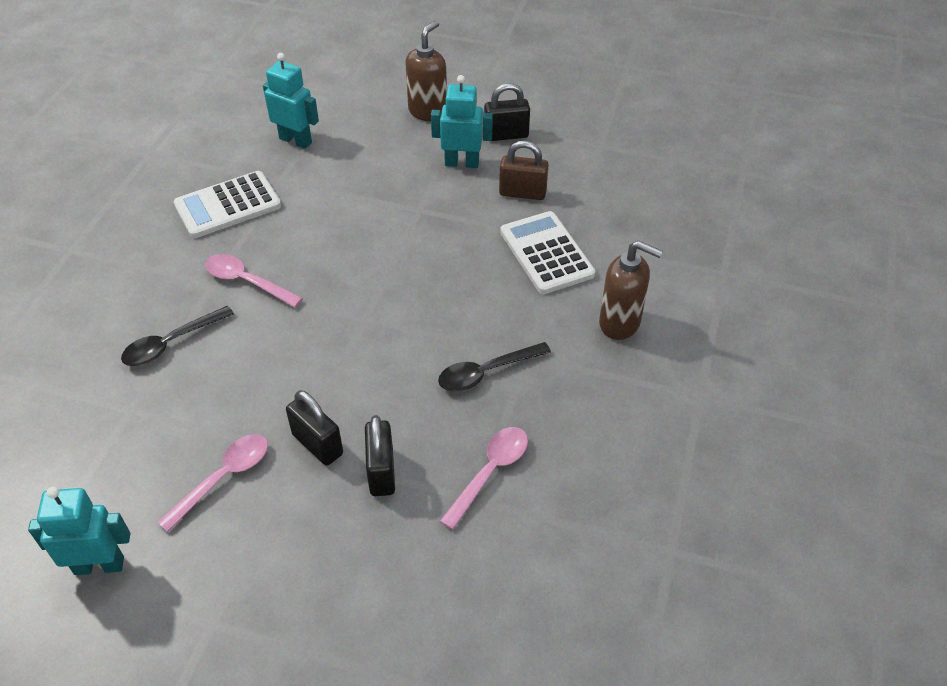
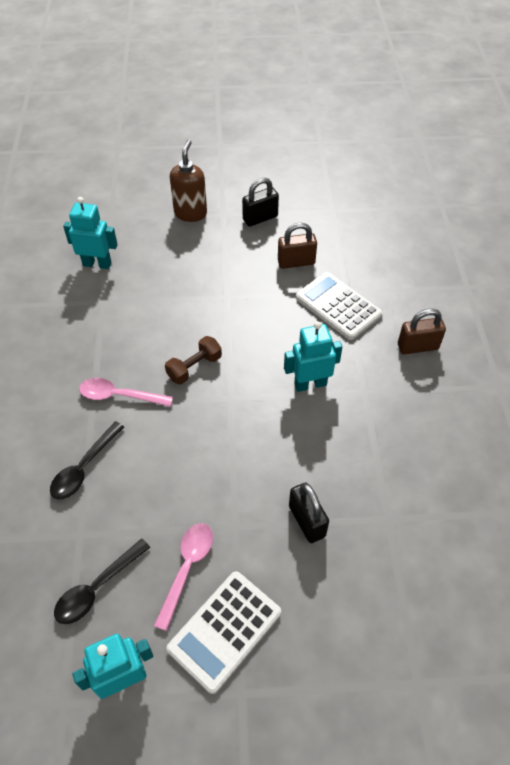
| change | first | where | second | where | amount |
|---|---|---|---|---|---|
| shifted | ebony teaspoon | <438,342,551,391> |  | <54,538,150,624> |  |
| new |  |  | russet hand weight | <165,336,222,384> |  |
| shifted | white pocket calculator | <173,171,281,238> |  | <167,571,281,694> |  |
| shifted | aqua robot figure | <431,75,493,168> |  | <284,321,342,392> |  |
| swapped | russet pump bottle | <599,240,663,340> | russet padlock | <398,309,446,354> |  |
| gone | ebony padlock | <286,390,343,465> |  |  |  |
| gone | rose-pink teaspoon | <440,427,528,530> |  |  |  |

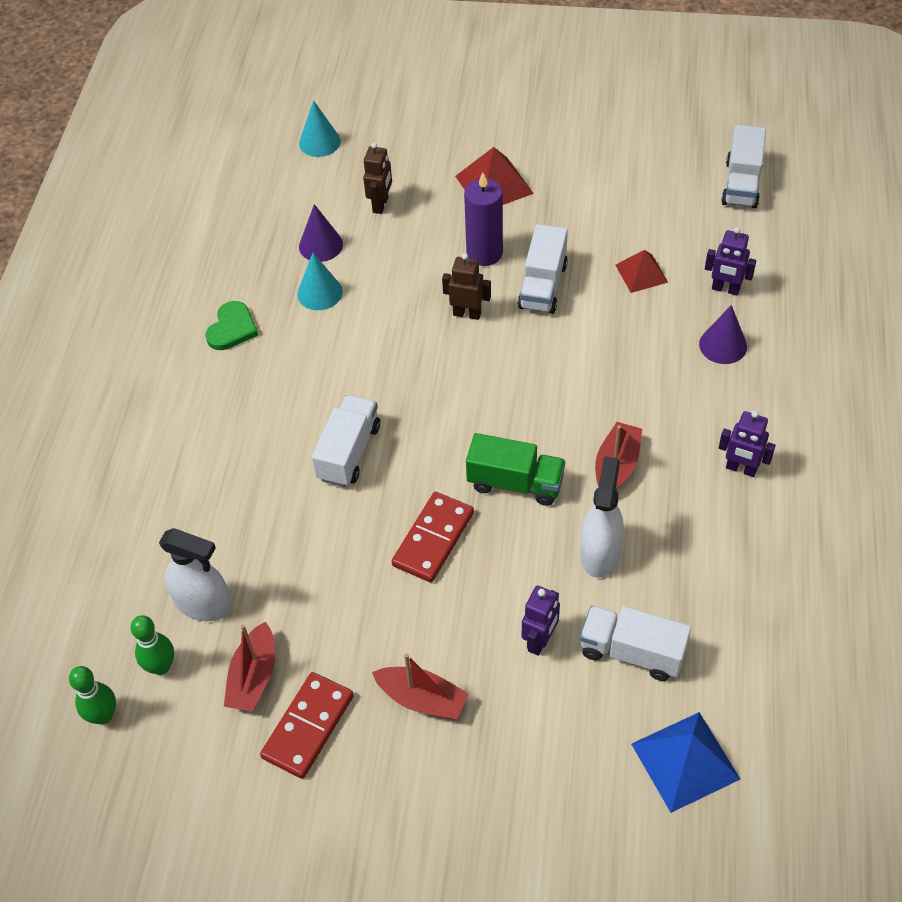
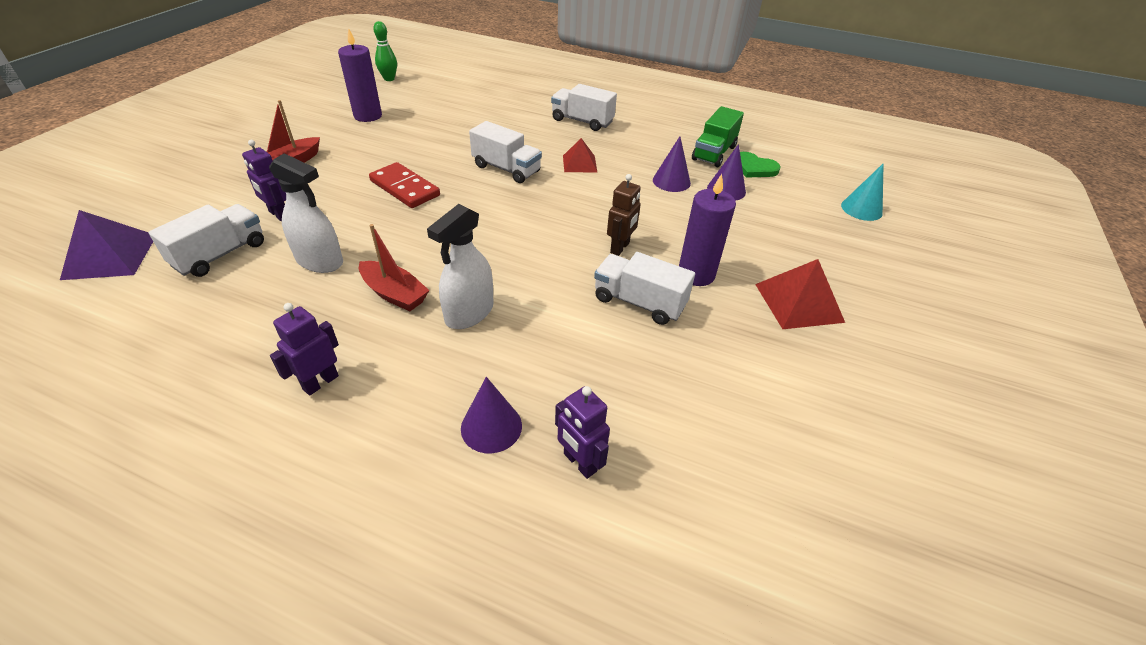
| change | first | where | second | where | amount |
|---|---|---|---|---|---|
| repainted | cobalt solid pyramid | <631,712,741,813> | royal purple solid pyramid | <60,210,153,280> |  |
| swapped | scarlet boat | <224,622,275,712> | royal purple wax candle | <338,28,382,122> |  |
| shifted | white sprayer | <159,528,232,621> |  | <427,204,494,329> |  |
| shifted | white truck | <721,125,766,209> |  | <551,84,617,131> |  |
| rotated | royal purple robot figure | <705,227,756,295> |  | <555,386,610,479> | 75 degrees counterclockwise |
| shifted | scarlet solid pyramid | <615,250,668,293> |  | <563,138,597,172> |  |
| repainted | aqua cone | <297,253,343,310> | royal purple cone | <653,136,691,192> |  |
| shifted | emerald truck | <466,433,566,506> |  | <692,106,744,167> |  |
| shifted | emerald heart shape | <205,301,258,350> |  | <740,152,781,178> |  |
| gone | emerald bowling pin | <131,615,174,675> |  |  |  |
| gone | scarlet domino | <260,672,354,779> |  |  |  |
| gone | russet robot figure | <363,142,392,214> |  |  |  |

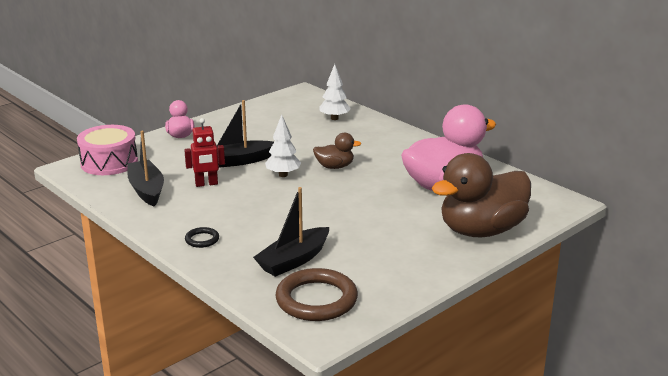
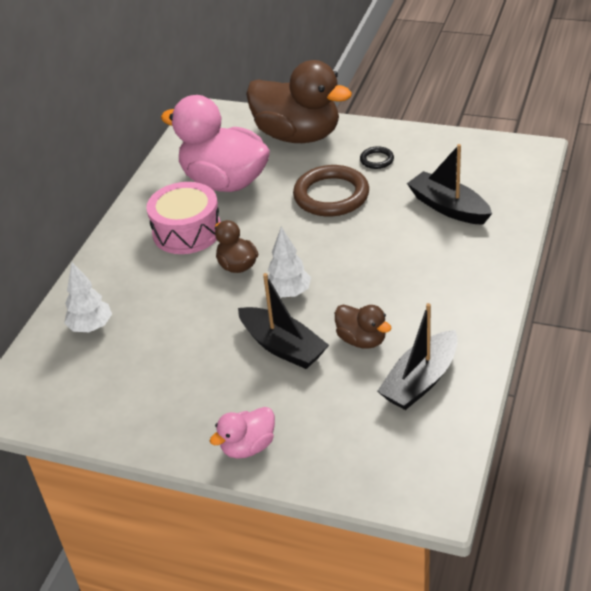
| change | first | where | second | where | amount |
|---|---|---|---|---|---|
| shifted | rose-pink drum | <77,125,138,175> |  | <146,182,221,254> |  |
| shifted | russet torus | <275,268,358,321> |  | <293,165,369,216> |  |
| swapped | scarlet robot figure | <184,118,225,187> | russet toy duck | <335,305,392,349> |  |
| shifted | ebony torus | <185,227,219,248> |  | <360,146,394,169> |  |
| rotated | ebony boat | <253,187,329,277> |  | <407,144,492,225> | 150 degrees counterclockwise |

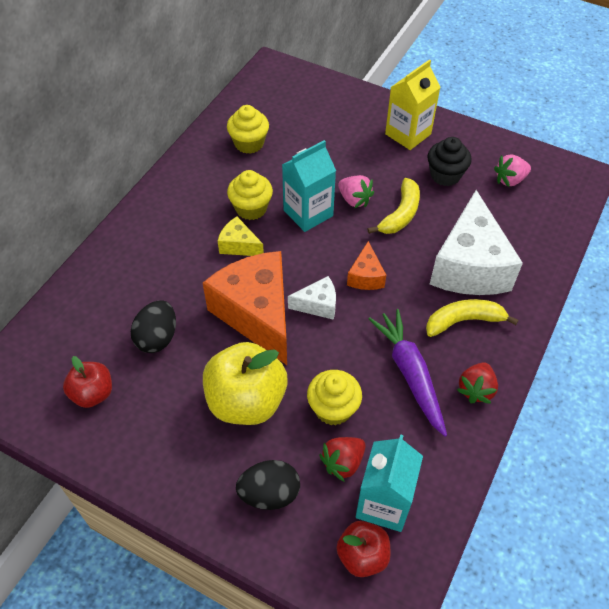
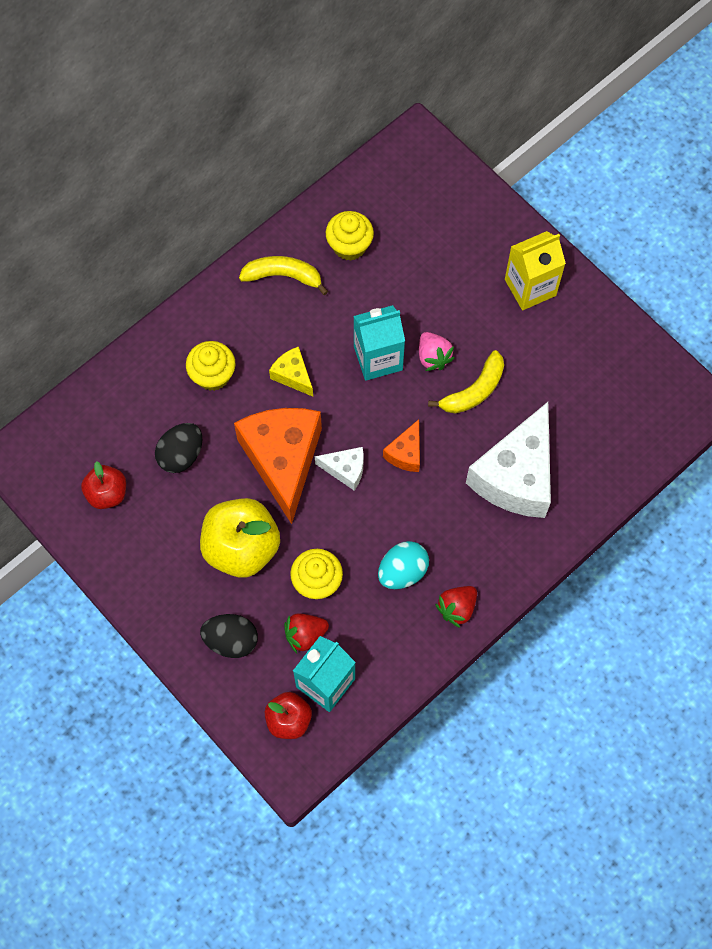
| change | first | where | second | where | amount |
|---|---|---|---|---|---|
| shifted | golden muffin | <227,170,273,220> |  | <186,341,236,391> |  |
| shifted | golden banana fruit | <426,299,518,337> |  | <239,256,328,295> |  |
| swapped | royal purple toy carrot | <369,309,447,437> | aqua egg shape | <378,541,429,589> |  |
| gone | ebony muffin | <428,137,472,186> |  |  |  |
| gone | rose-pink berry | <494,154,531,187> |  |  |  |

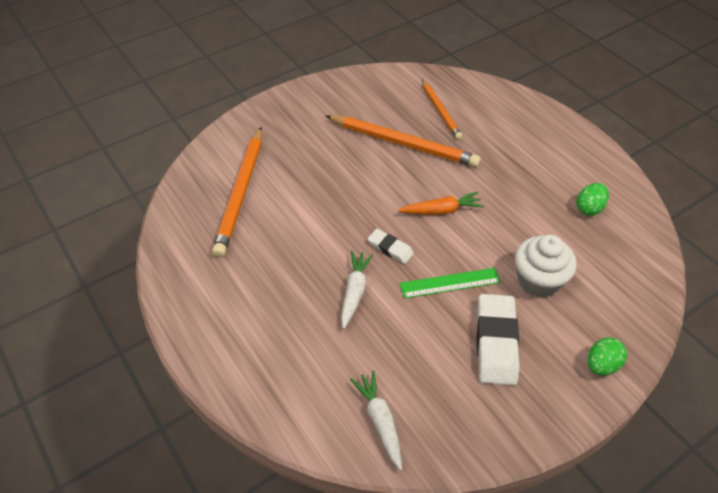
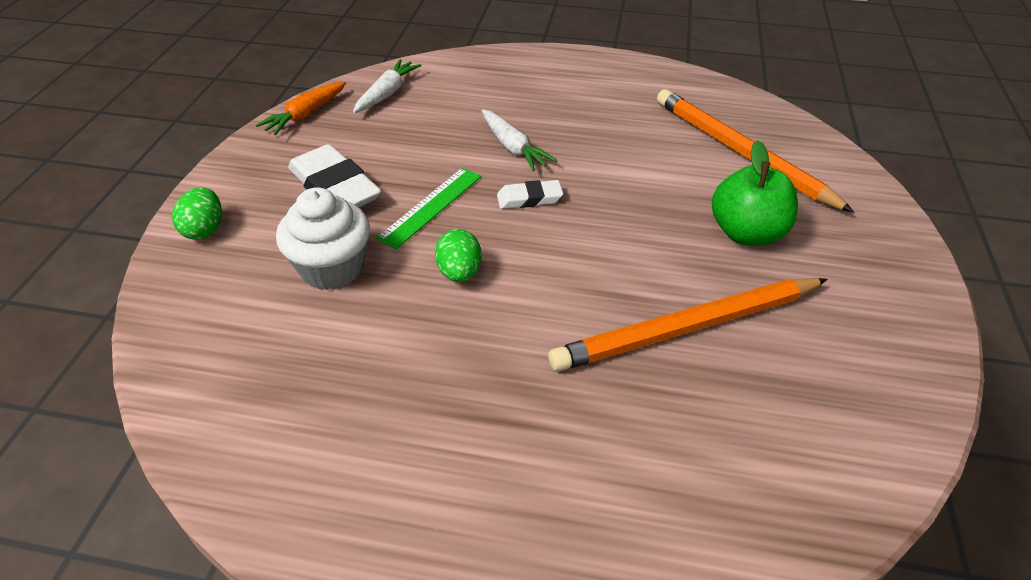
| change | first | where | second | where | amount |
|---|---|---|---|---|---|
| shifted | orange toy carrot | <398,192,484,215> |  | <256,81,346,135> |  |
| rotated | white toy carrot | <350,371,402,470> |  | <353,59,422,113> | 90 degrees counterclockwise |
| shifted | emerald egg shape | <577,183,609,216> |  | <435,229,482,282> |  |
| new |  |  | emerald toy apple | <712,141,798,245> |  |
| gone | orange lead pencil | <422,80,462,140> |  |  |  |

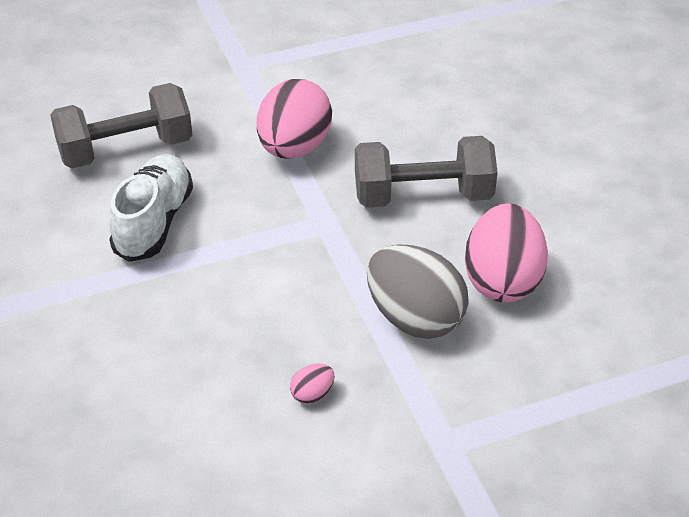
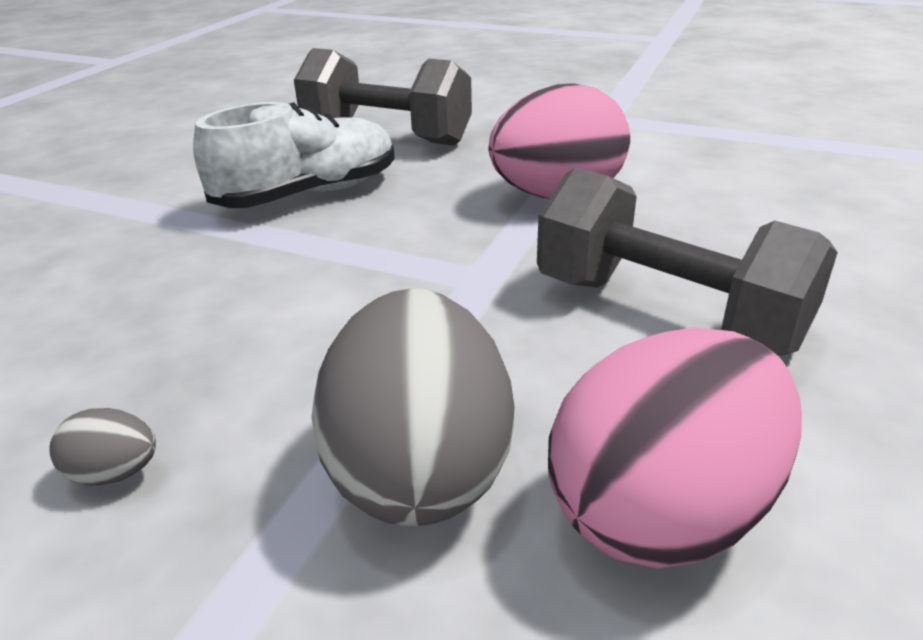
| change | first | where | second | where | amount |
|---|---|---|---|---|---|
| repainted | rose-pink egg shape | <290,363,335,404> | gray egg shape | <49,408,156,486> |  |

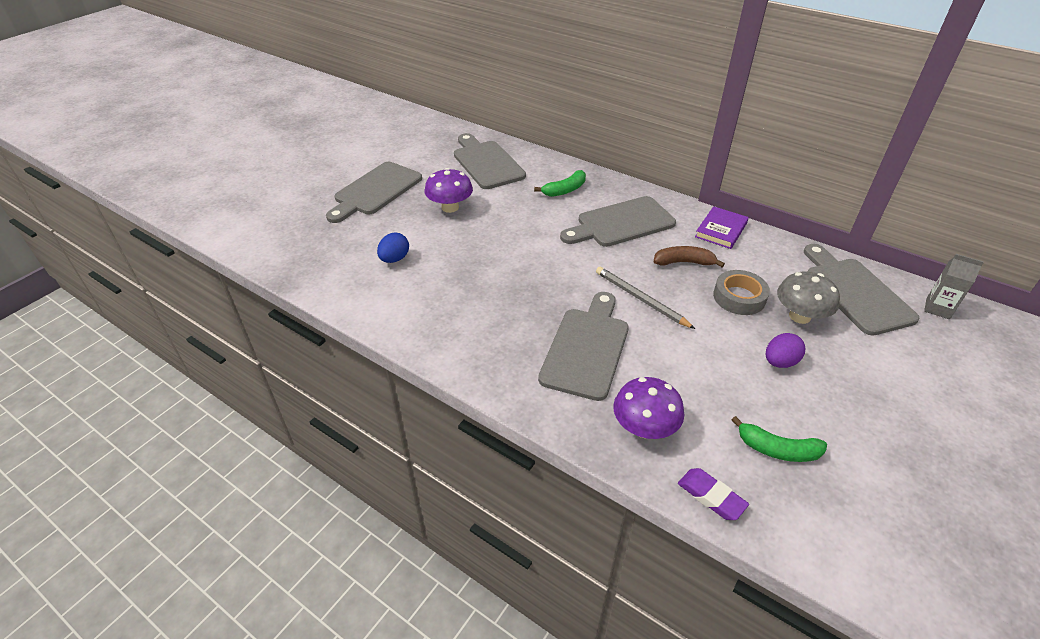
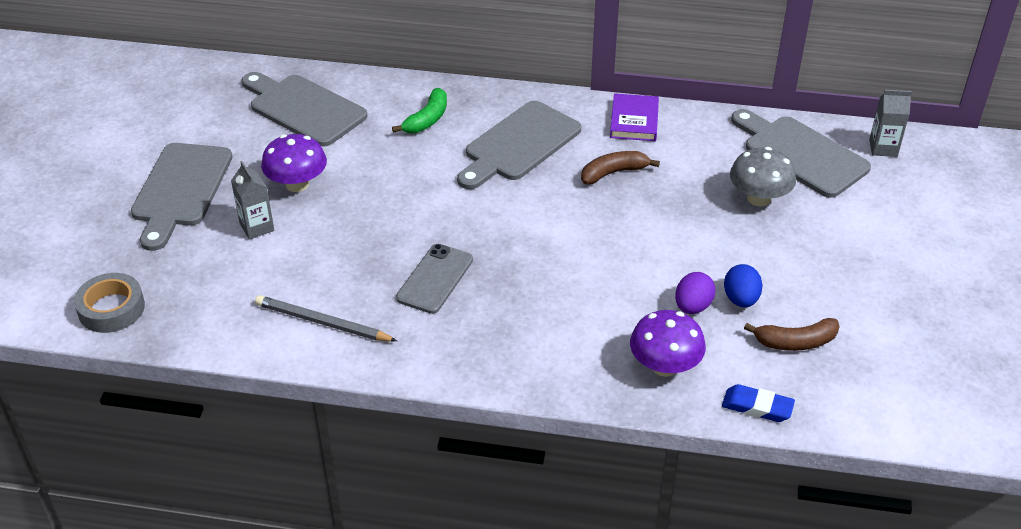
| change | first | where | second | where | amount |
|---|---|---|---|---|---|
| shifted | gray sticky tape | <713,270,770,315> |  | <74,273,145,333> |  |
| new |  |  | gray carton | <231,161,275,240> |  |
| shifted | gray lead pencil | <596,267,695,329> |  | <255,295,397,342> |  |
| new |  |  | gray phone | <396,244,473,314> |  |
| shifted | royal purple egg shape | <765,333,806,368> |  | <675,272,716,314> |  |
| repainted | royal purple pencil eraser | <678,468,749,520> | cobalt pencil eraser | <722,384,795,422> |  |
| shifted | cobalt egg shape | <377,232,409,263> |  | <724,264,763,307> |  |
| repainted | emerald banana fruit | <732,416,827,462> | russet banana fruit | <744,318,840,351> |  |
| gone | gray chopping board | <538,292,629,401> |  |  |  |

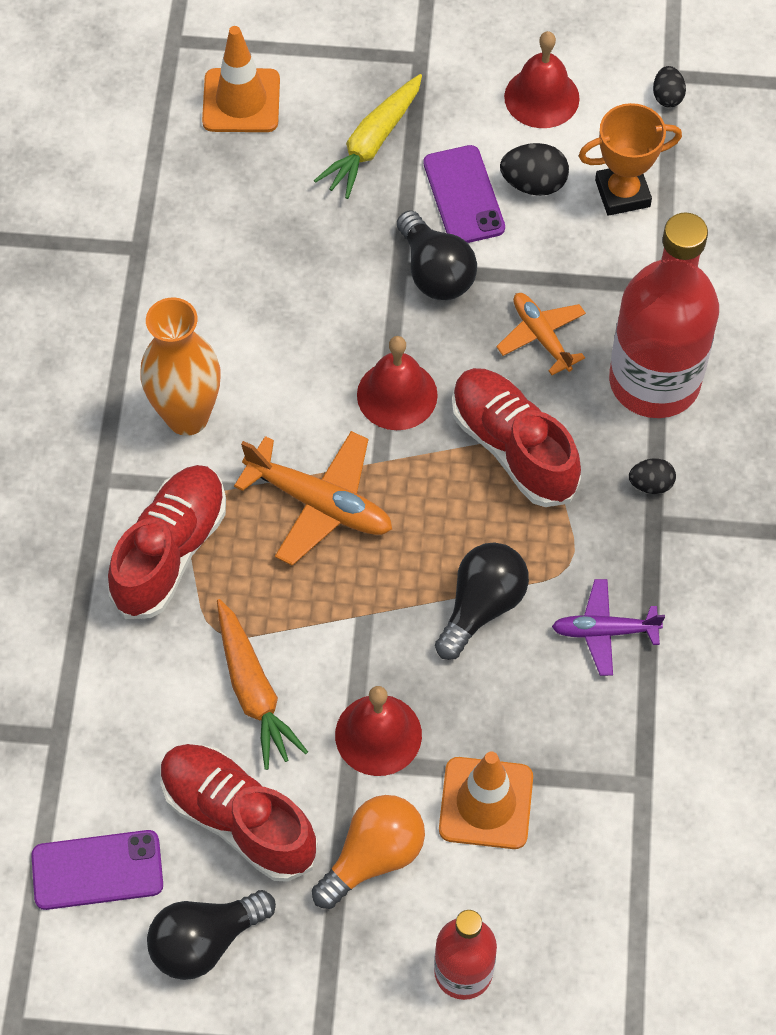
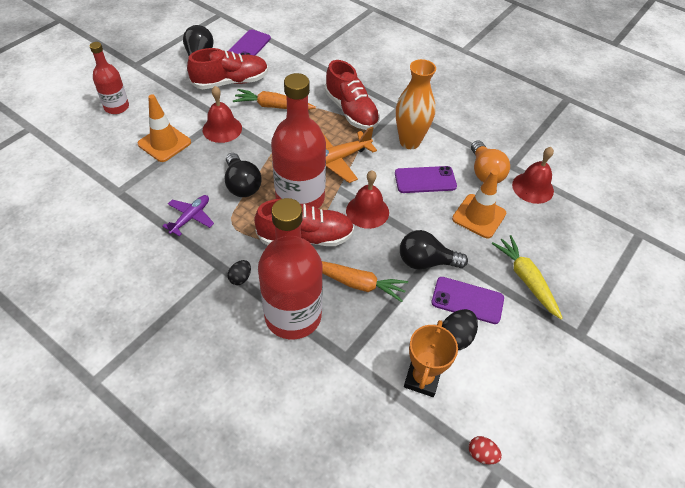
| change | first | where | second | where | amount |
|---|---|---|---|---|---|
| new |  |  | scarlet flask | <271,73,326,208> |  |
| swapped | orange toy plane | <496,293,586,375> | orange toy carrot | <322,261,408,302> |  |
| new |  |  | royal purple phone | <395,166,457,193> |  |
| shifted | orange road cone | <202,26,280,132> |  | <452,170,506,238> |  |
| repainted | ebony egg shape | <653,66,686,108> | scarlet egg shape | <469,436,502,464> |  |
| shifted | orange lightbulb | <312,795,425,909> |  | <471,140,510,183> |  |
| shifted | scarlet school bell | <504,31,580,128> |  | <512,147,554,204> |  |

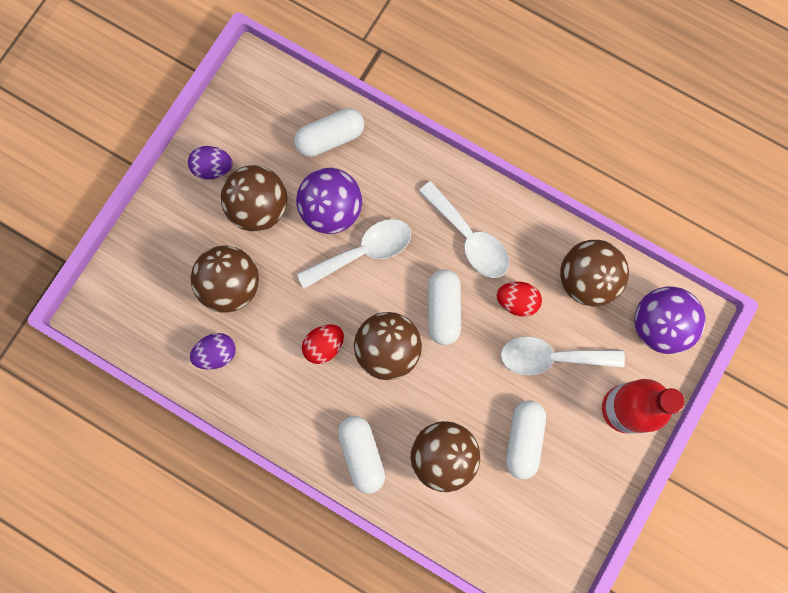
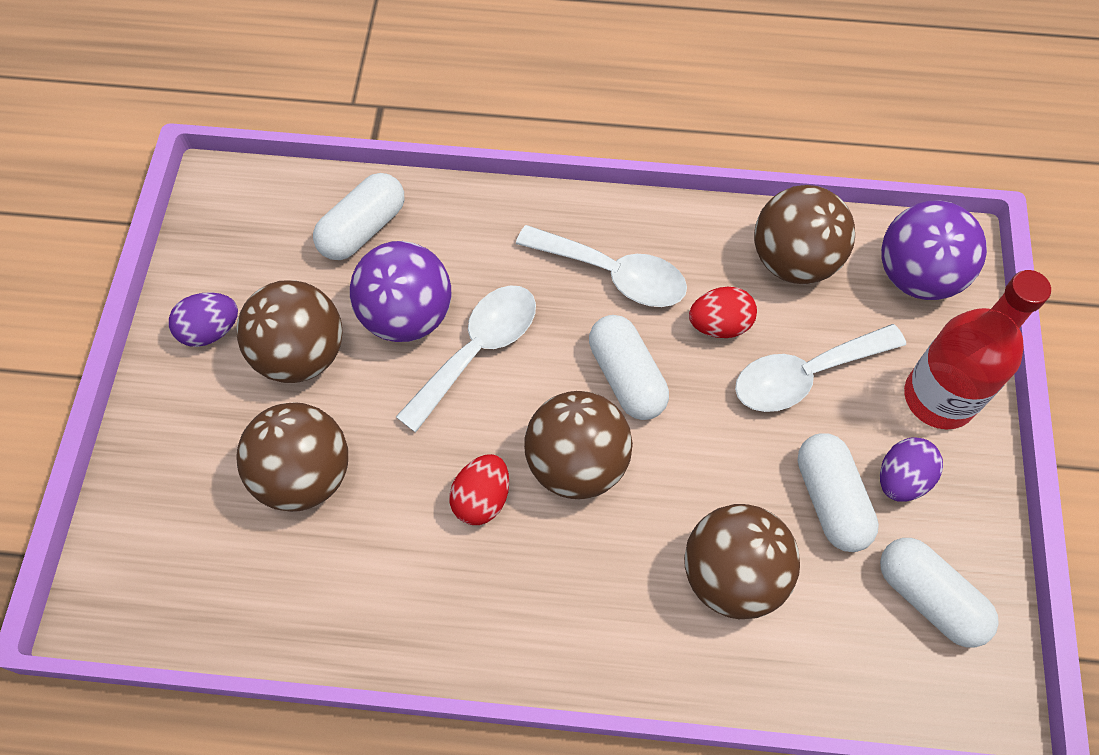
| change | first | where | second | where | amount |
|---|---|---|---|---|---|
| shifted | royal purple egg shape | <190,333,236,370> |  | <880,437,943,501> |  |
| shifted | white capsule | <338,416,385,494> |  | <880,538,999,647> |  |

